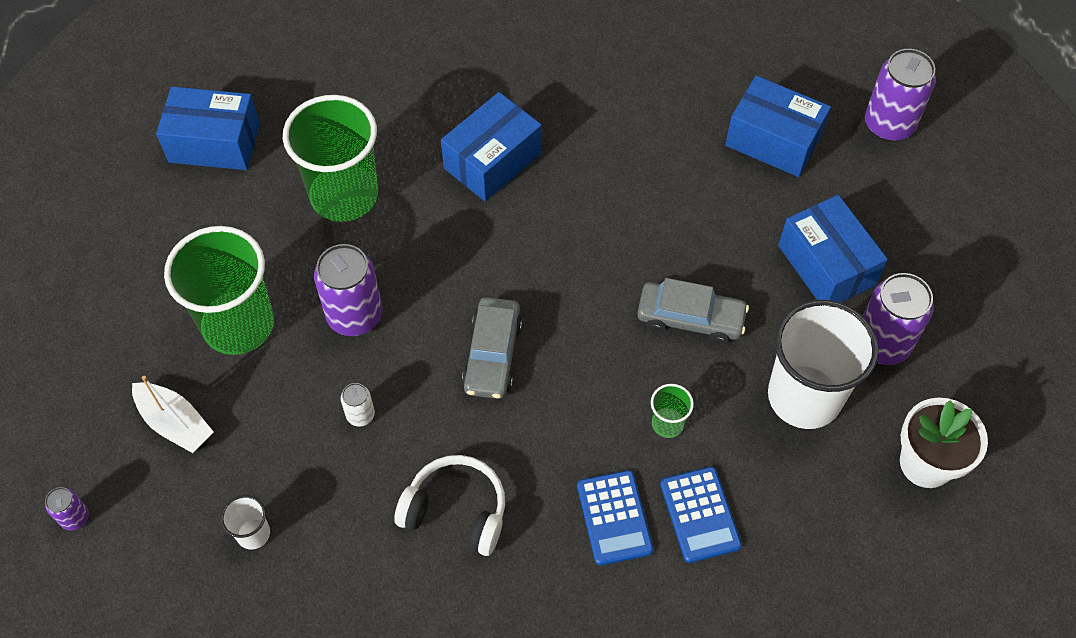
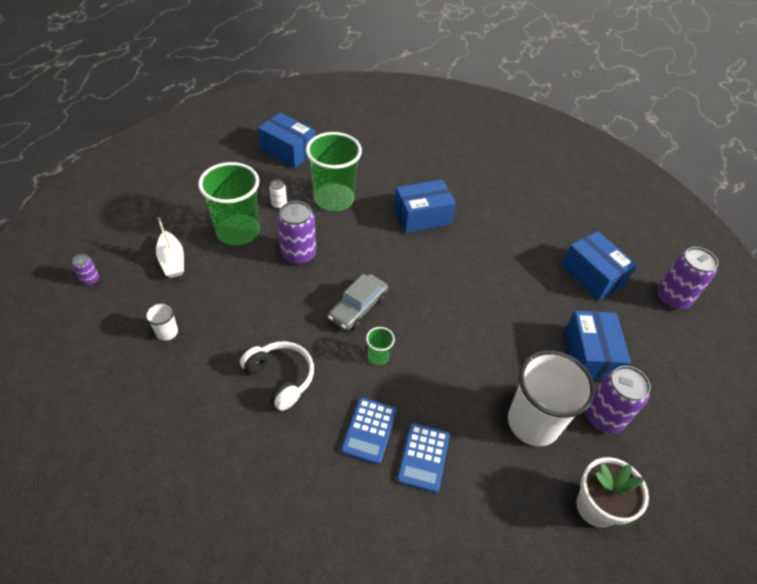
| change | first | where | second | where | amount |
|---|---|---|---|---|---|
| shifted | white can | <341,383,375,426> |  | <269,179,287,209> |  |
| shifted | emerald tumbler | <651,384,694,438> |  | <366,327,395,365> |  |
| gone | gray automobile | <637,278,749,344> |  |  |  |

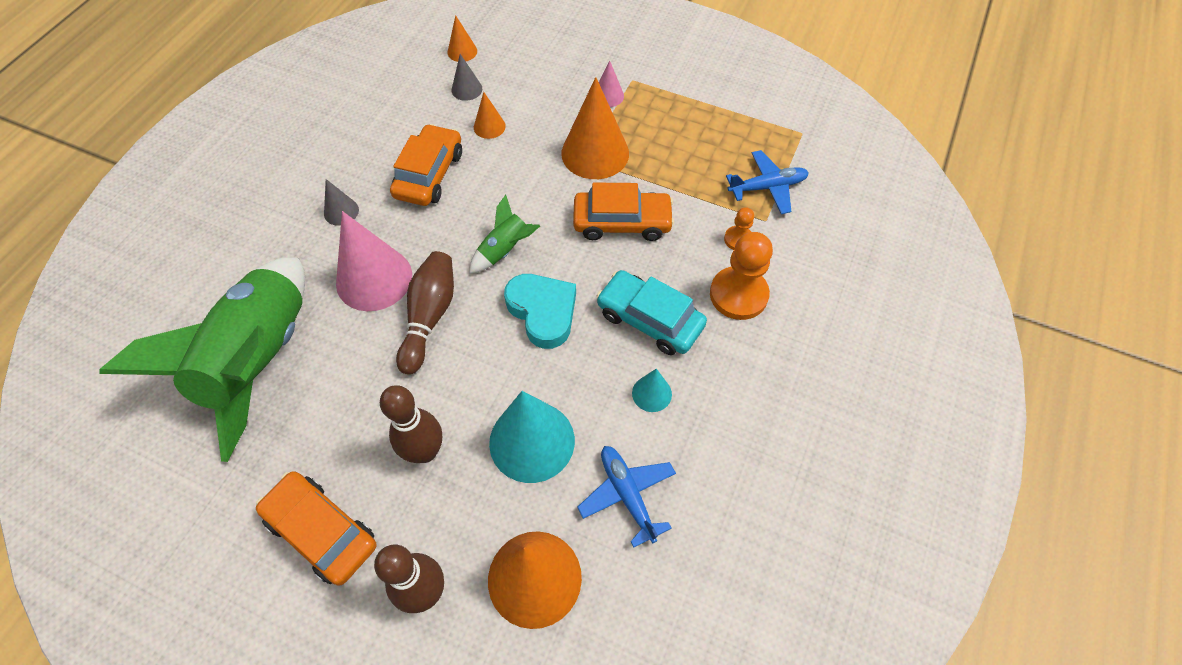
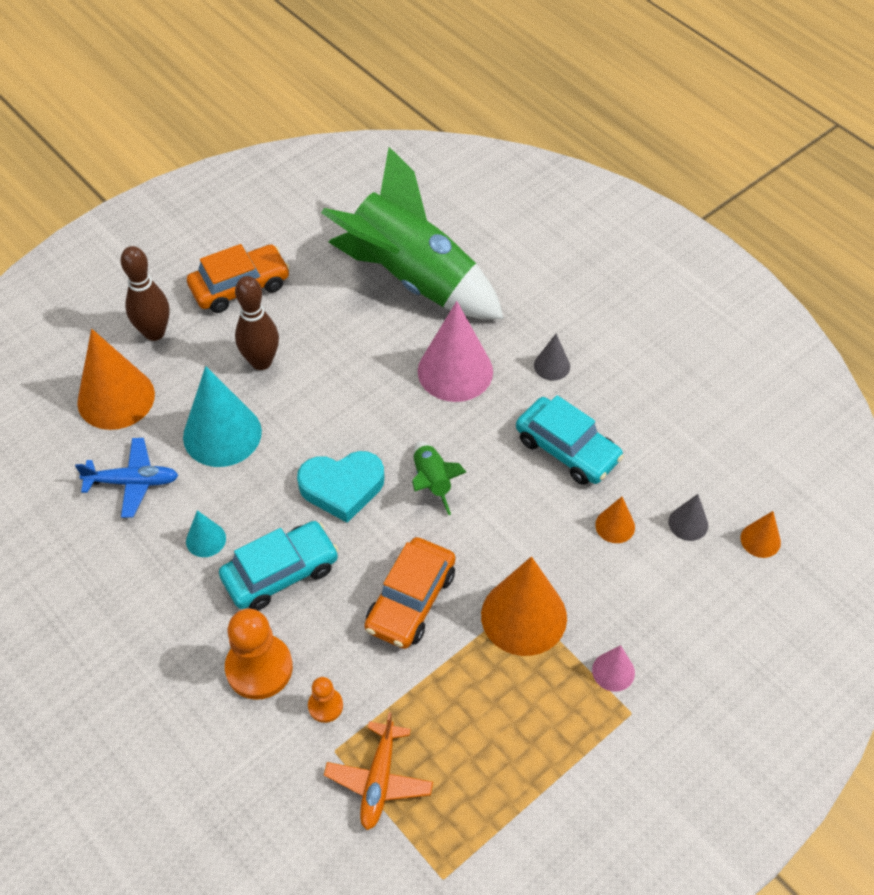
| change | first | where | second | where | amount |
|---|---|---|---|---|---|
| repainted | cobalt toy plane | <726,150,809,214> | orange toy plane | <324,712,433,830> |  |
| repainted | orange automobile | <390,124,462,206> | aqua automobile | <516,395,624,485> |  |
| gone | russet bowling pin | <396,251,454,375> |  |  |  |

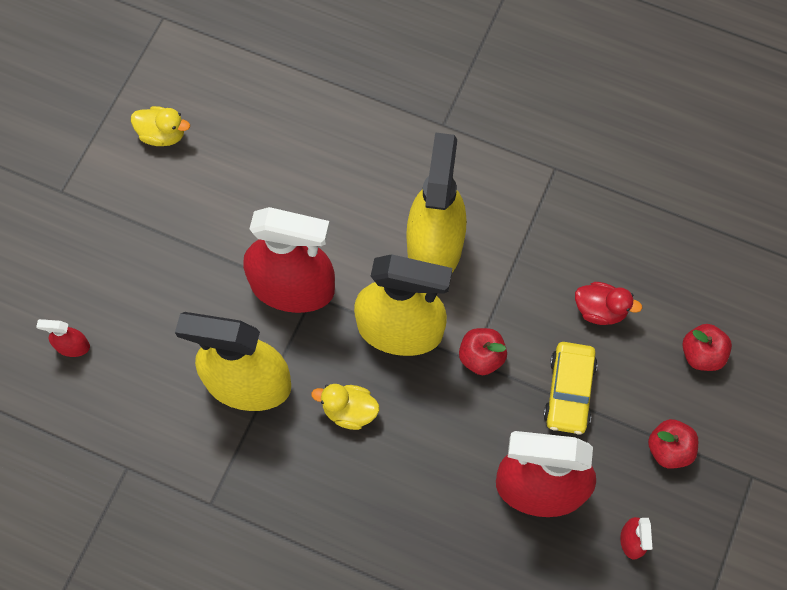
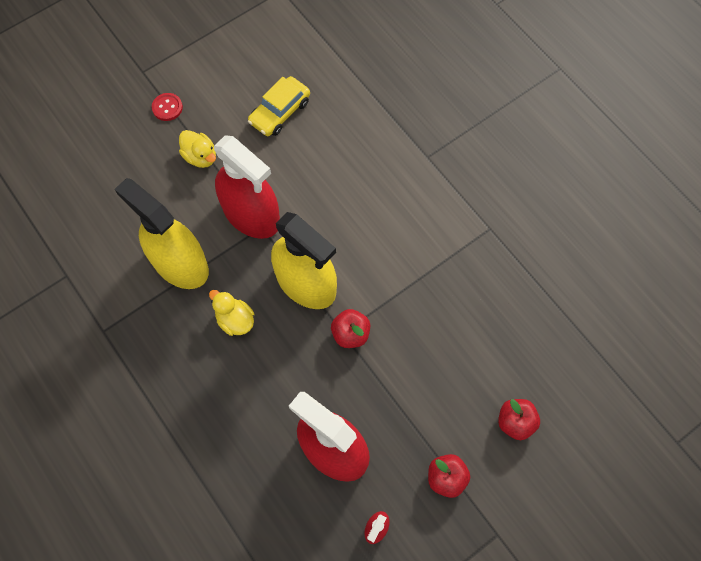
| change | first | where | second | where | amount |
|---|---|---|---|---|---|
| new |  |  | scarlet button | <152,93,183,121> |  |
| shifted | golden toy duck | <131,106,190,146> |  | <179,130,216,168> |  |
| shifted | golden automobile | <543,342,598,434> |  | <248,76,310,136> |  |
| gone | scarlet sprayer | <36,319,90,357> |  |  |  |
| gone | golden sprayer | <407,132,467,273> |  |  |  |
| gone | scarlet toy duck | <575,282,642,325> |  |  |  |

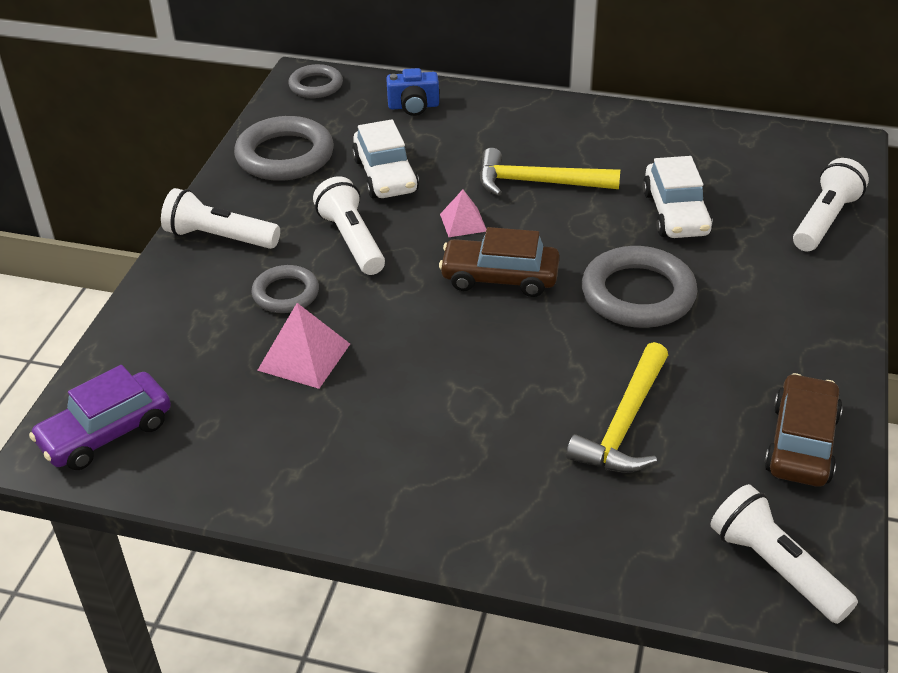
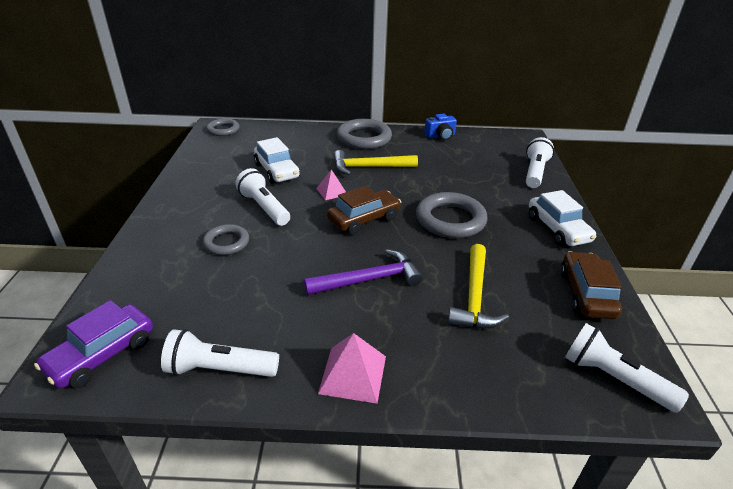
| change | first | where | second | where | amount |
|---|---|---|---|---|---|
| shifted | white torch | <161,188,280,249> |  | <161,329,279,377> |  |
| new |  |  | royal purple carpenter's hammer | <304,249,423,295> |  |
| shifted | rose-pink solid pyramid | <257,303,350,389> |  | <318,333,386,404> |  |
| rotated | russet automobile | <439,227,560,297> |  | <327,186,401,235> | 150 degrees clockwise |
| shifted | gray torus | <234,116,334,181> |  | <337,119,392,149> |  |
| shifted | cobalt camera | <386,68,439,116> |  | <424,114,457,140> |  |
| shifted | white automobile | <643,156,713,238> |  | <529,190,596,246> |  |

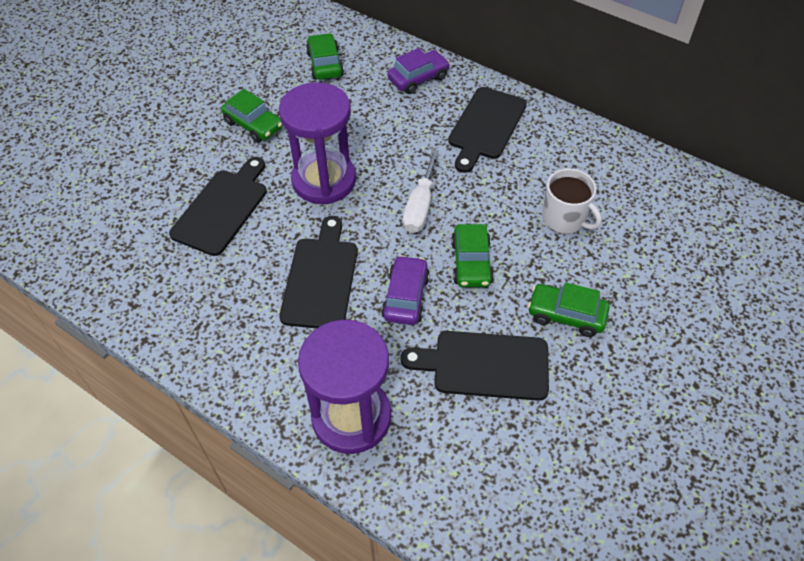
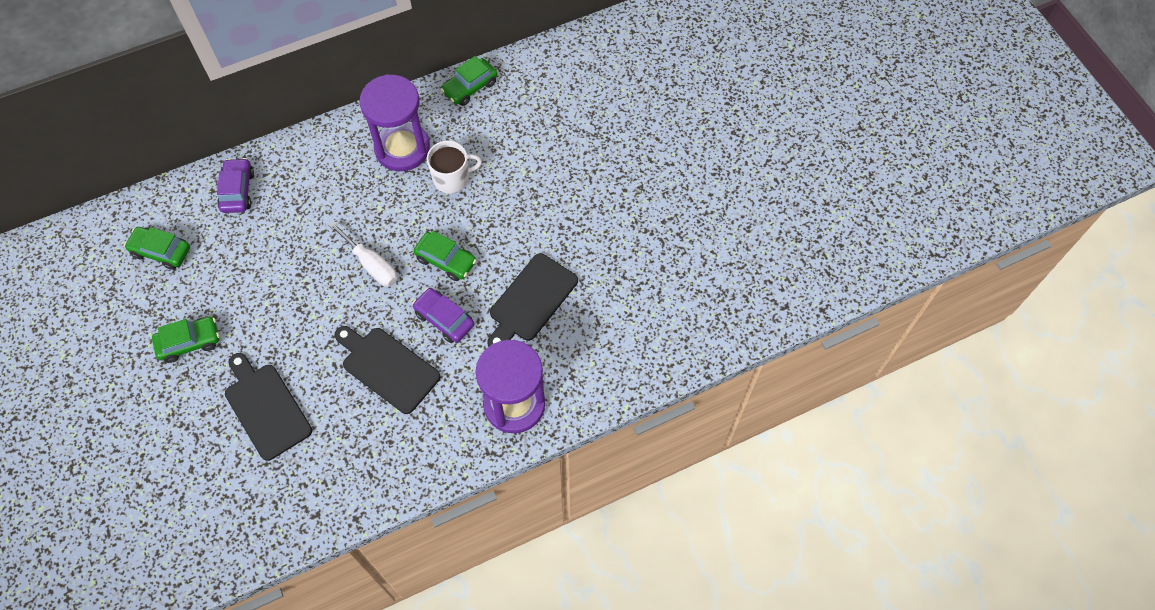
| change | first | where | second | where | amount |
|---|---|---|---|---|---|
| shifted | royal purple hourglass | <279,82,356,204> |  | <360,74,430,171> |  |
| shifted | emerald automobile | <528,282,610,337> |  | <441,56,497,106> |  |
| gone | ebony chopping board | <448,87,527,173> |  |  |  |

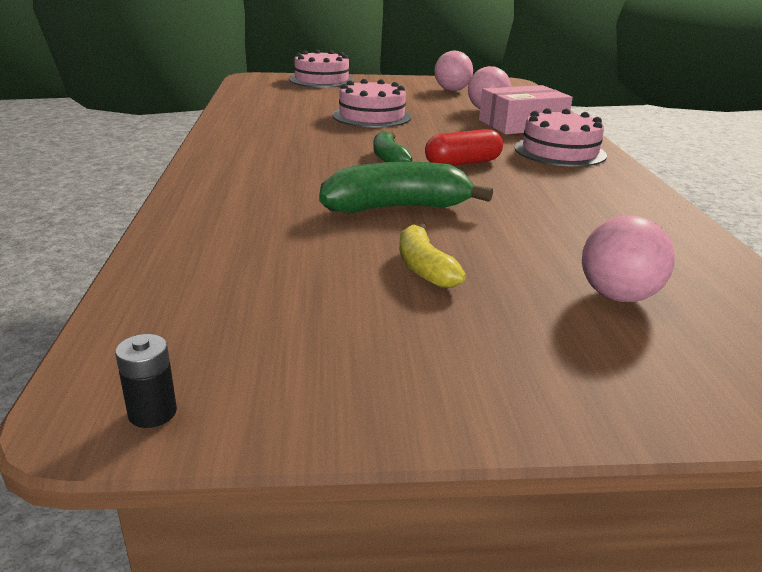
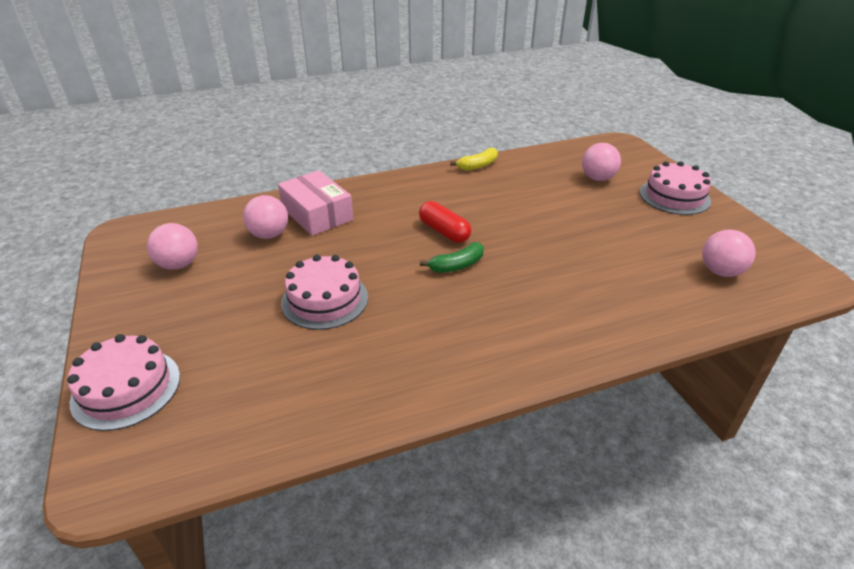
| change | first | where | second | where | amount |
|---|---|---|---|---|---|
| shifted | golden banana fruit | <399,223,466,288> |  | <450,148,498,171> |  |
| shifted | rose-pink cake | <515,108,607,167> |  | <639,161,711,215> |  |
| new |  |  | rose-pink play ball | <702,229,756,277> |  |
| gone | ebony battery | <115,334,177,428> |  |  |  |
| gone | emerald banana fruit | <319,162,493,213> |  |  |  |

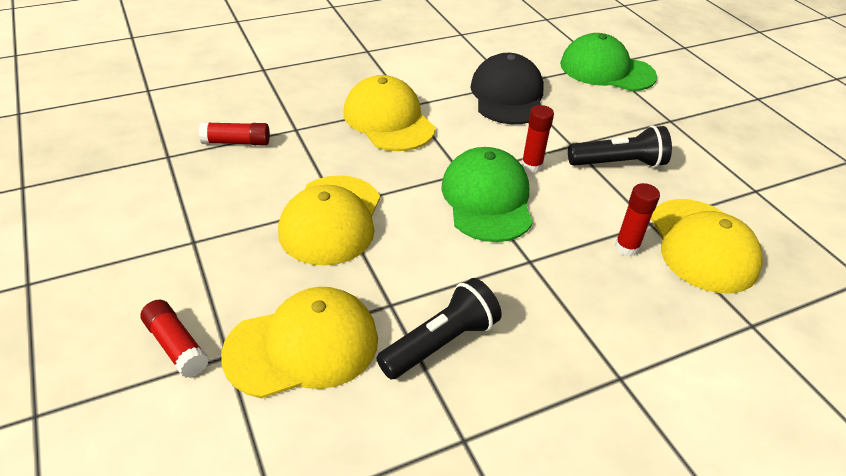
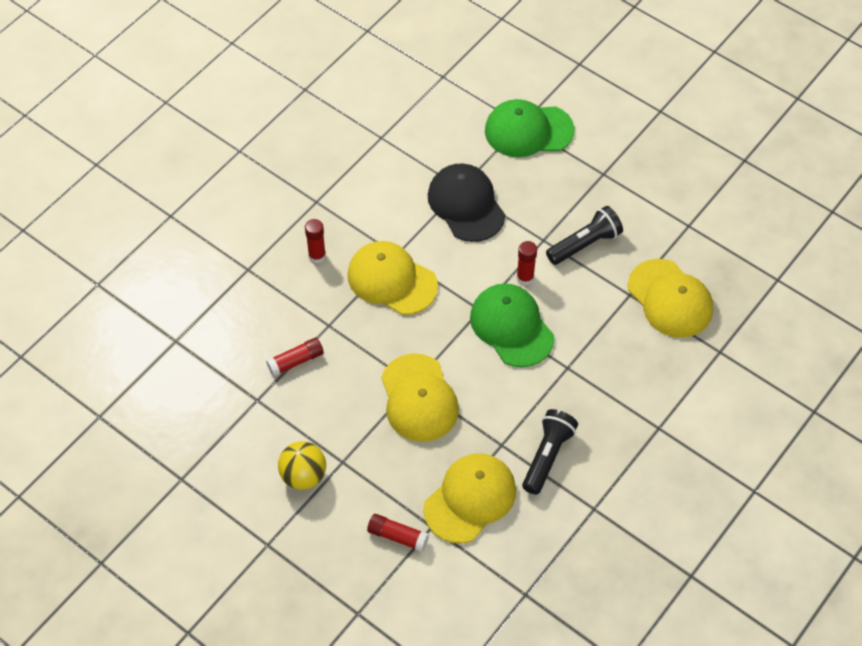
| change | first | where | second | where | amount |
|---|---|---|---|---|---|
| new |  |  | golden play ball | <278,441,326,490> |  |
| shifted | scarlet stick of glue | <615,183,660,256> |  | <305,219,326,263> |  |

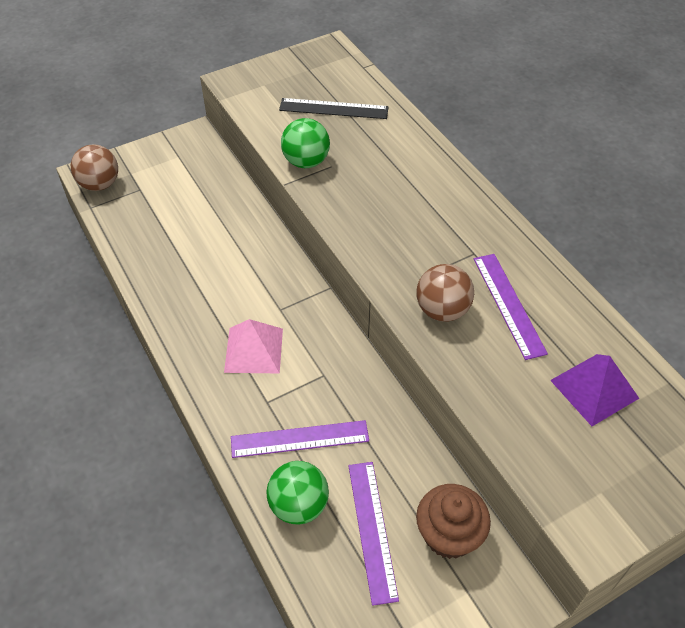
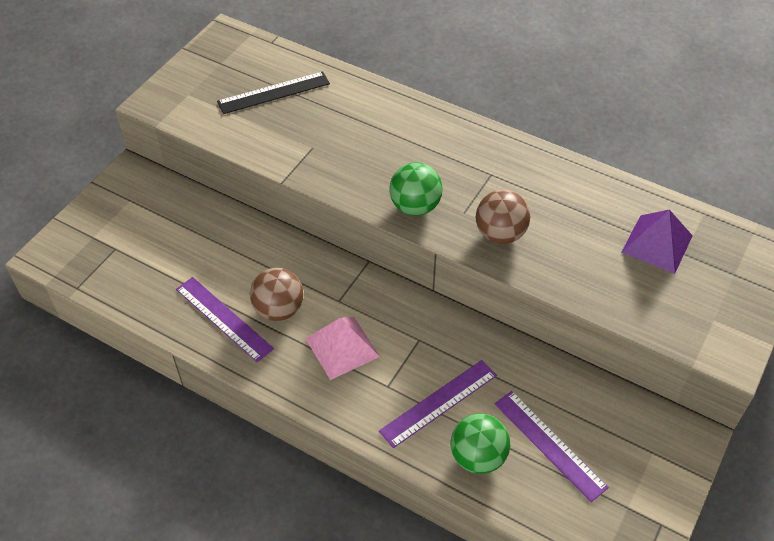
| change | first | where | second | where | amount |
|---|---|---|---|---|---|
| shifted | royal purple ruler | <474,254,548,360> |  | <176,277,274,362> |  |
| shifted | russet play ball | <70,145,118,191> |  | <250,268,304,321> |  |
| shifted | emerald play ball | <281,118,330,168> |  | <389,163,443,216> |  |
| gone | russet muffin | <416,484,491,559> |  |  |  |

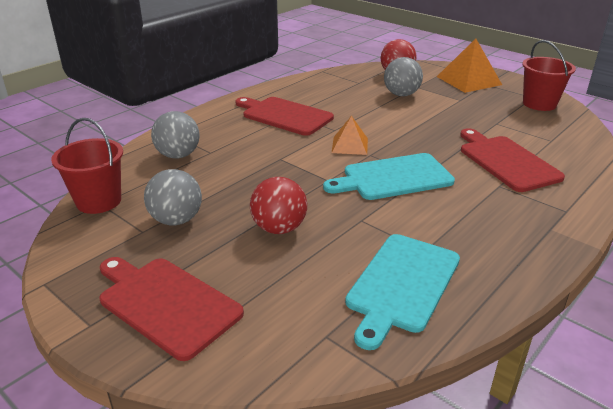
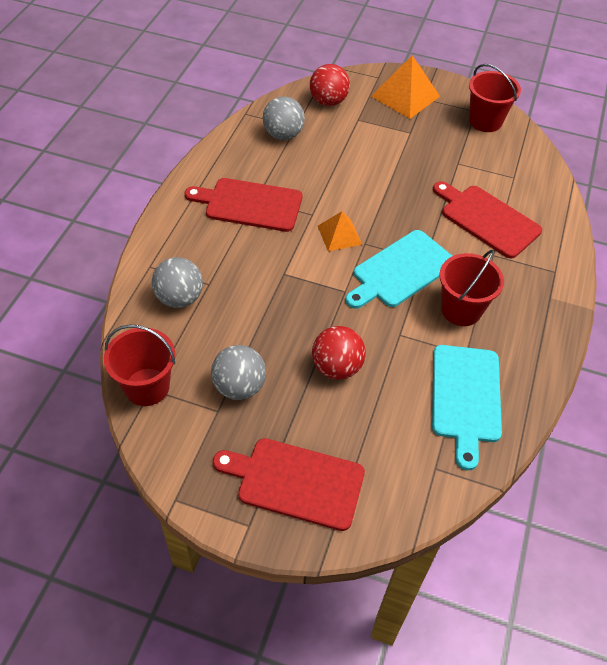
| change | first | where | second | where | amount |
|---|---|---|---|---|---|
| shifted | gray play ball | <384,57,423,96> |  | <263,96,305,140> |  |
| new |  |  | scarlet sand bucket | <439,250,504,326> |  |

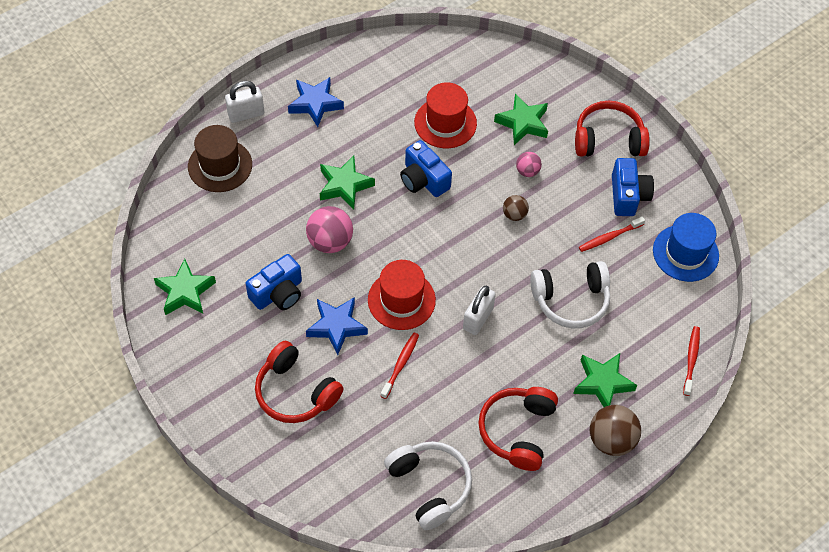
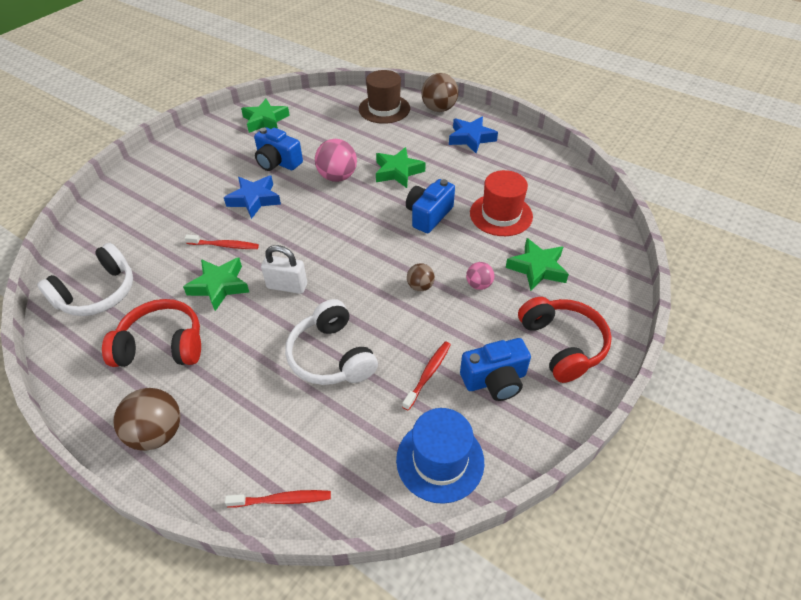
| change | first | where | second | where | amount |
|---|---|---|---|---|---|
| shifted | emerald five-pointed star | <573,353,637,407> |  | <183,257,249,311> |  |
| rotated | scarlet dental brush | <579,216,645,252> |  | <402,341,451,410> | 75 degrees clockwise |
| swapped | white padlock | <225,81,264,123> | russet play ball | <421,73,458,112> |  |
| gone | scarlet headset | <255,341,344,423> |  |  |  |
| gone | scarlet tall hat | <368,260,436,330> |  |  |  |

